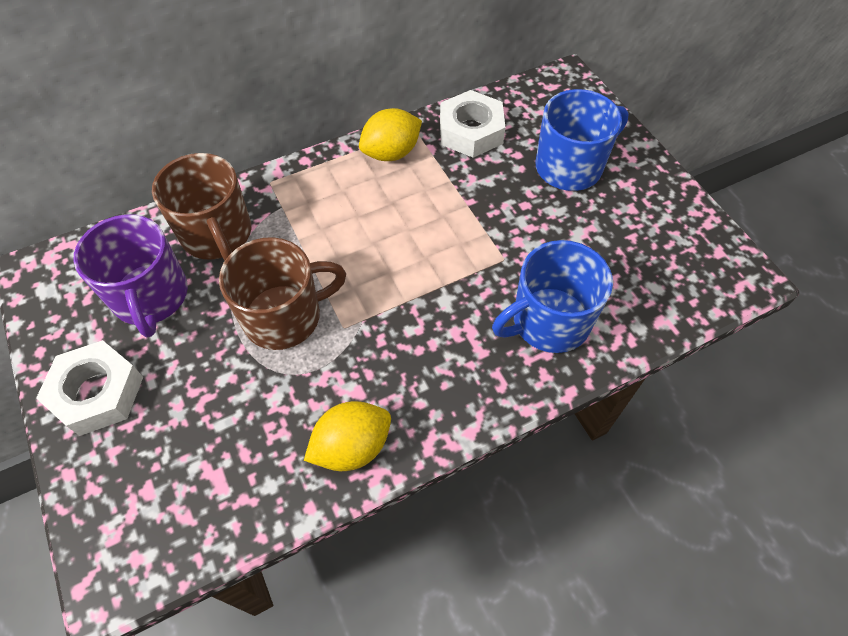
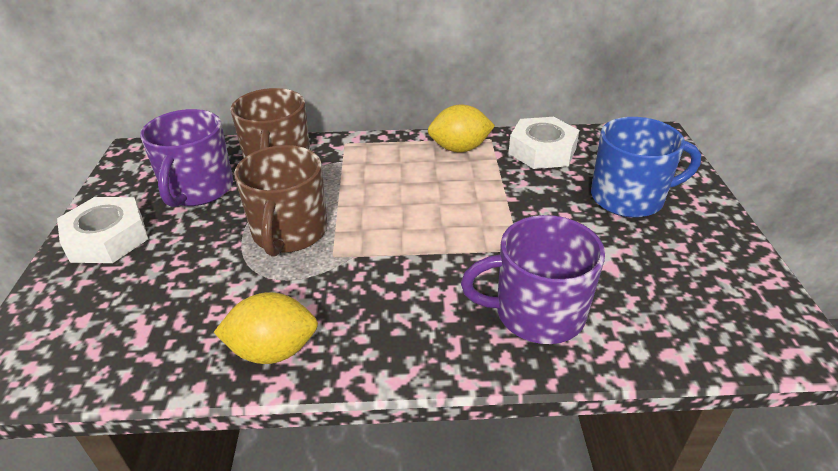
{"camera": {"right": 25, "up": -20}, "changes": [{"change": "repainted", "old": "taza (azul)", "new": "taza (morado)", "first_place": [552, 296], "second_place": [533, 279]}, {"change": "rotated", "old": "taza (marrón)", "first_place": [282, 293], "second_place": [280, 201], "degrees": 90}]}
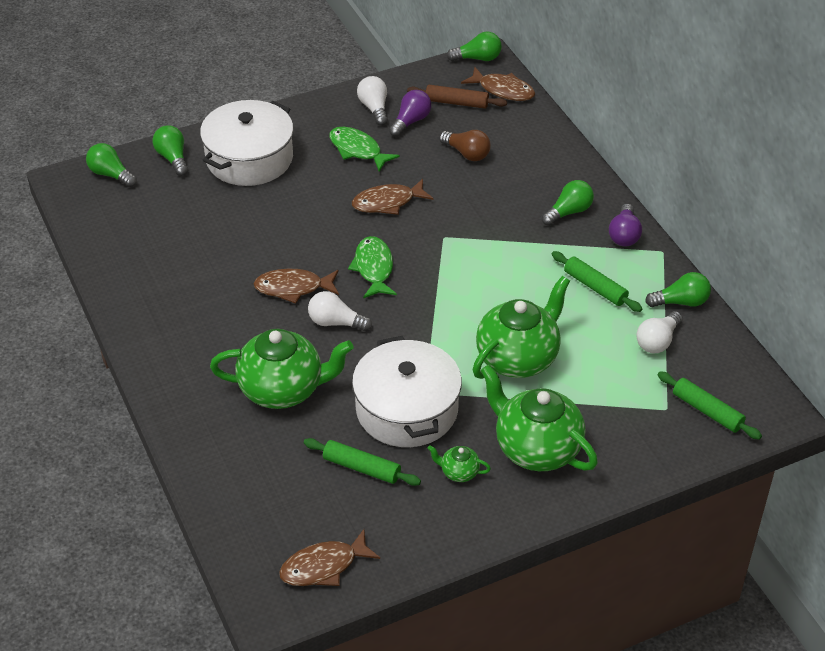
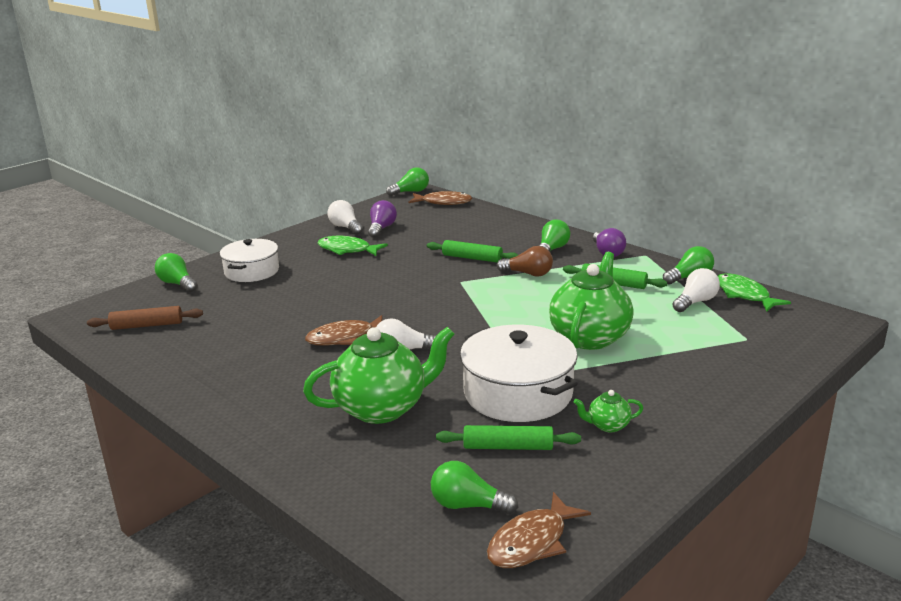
{"camera": {"right": -20, "up": -20}, "changes": [{"change": "gone", "old": "pez (marrón)", "first_place": [393, 197]}, {"change": "gone", "old": "tetera (verde)", "first_place": [539, 418]}, {"change": "shifted", "old": "bombilla (verde)", "first_place": [111, 165], "second_place": [474, 488]}, {"change": "shifted", "old": "pez (verde)", "first_place": [372, 267], "second_place": [754, 292]}, {"change": "shifted", "old": "rodillo (marrón)", "first_place": [457, 97], "second_place": [145, 318]}, {"change": "shifted", "old": "bombilla (marrón)", "first_place": [465, 145], "second_place": [525, 261]}, {"change": "shifted", "old": "rodillo (verde)", "first_place": [710, 405], "second_place": [472, 251]}, {"change": "rotated", "old": "bombilla (blanco)", "first_place": [659, 332], "second_place": [696, 290], "degrees": -150}, {"change": "scaled", "old": "olla (blanco)", "first_place": [247, 143], "second_place": [249, 260], "factor": 0.66}]}
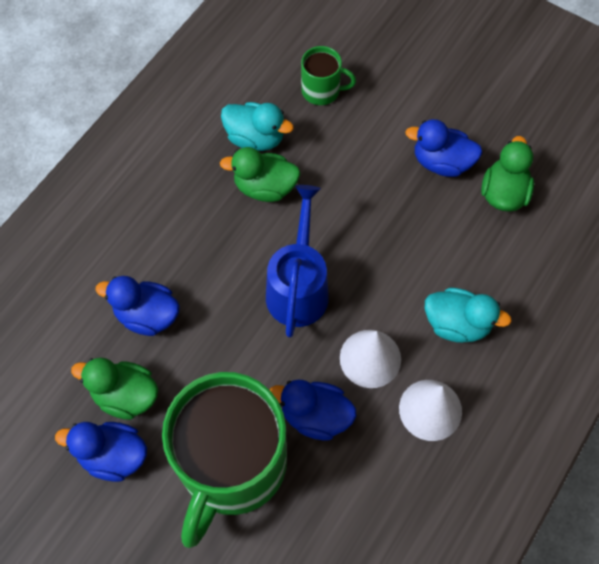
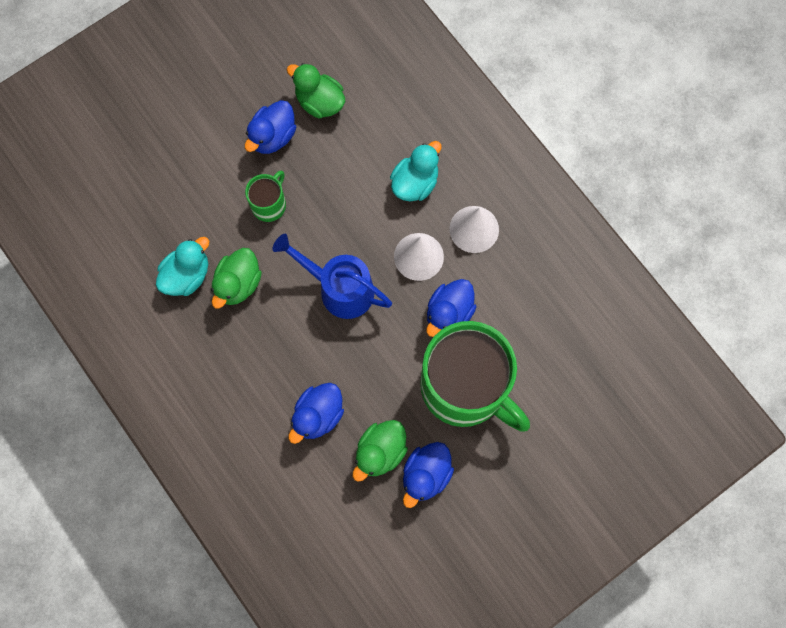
{"camera": {"right": -70, "up": 10}, "changes": [{"change": "shifted", "old": "taza (verde)", "first_place": [328, 75], "second_place": [265, 196]}]}
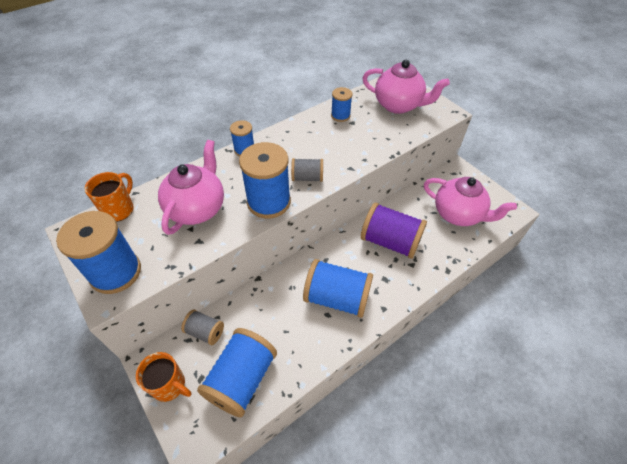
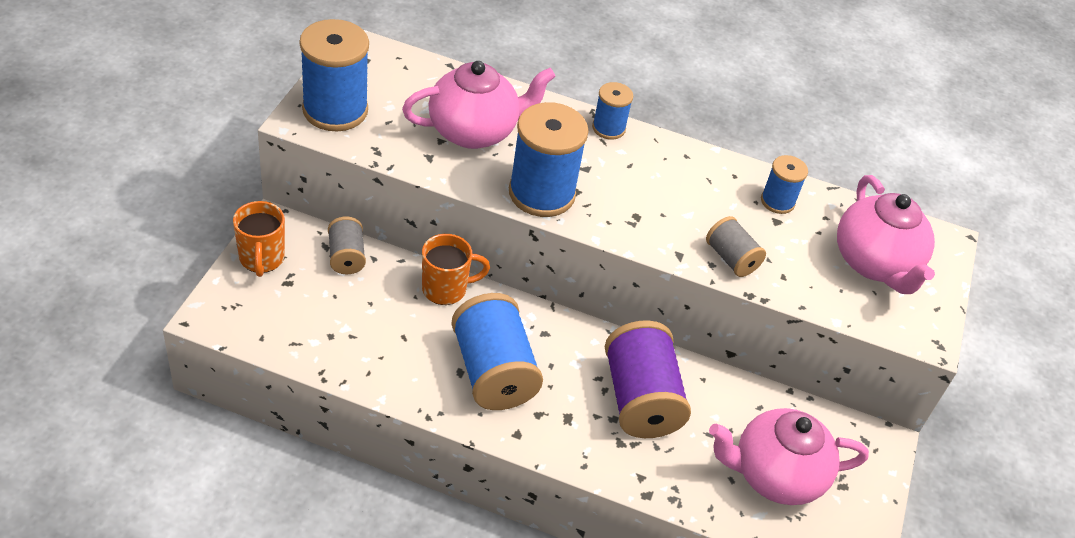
{"camera": {"right": 50, "up": -5}, "changes": [{"change": "gone", "old": "carrete (azul)", "first_place": [237, 372]}, {"change": "shifted", "old": "taza (naranja)", "first_place": [109, 197], "second_place": [456, 269]}, {"change": "shifted", "old": "carrete (gris)", "first_place": [307, 170], "second_place": [736, 246]}, {"change": "rotated", "old": "tetera (rosa)", "first_place": [470, 201], "second_place": [789, 456], "degrees": 90}]}
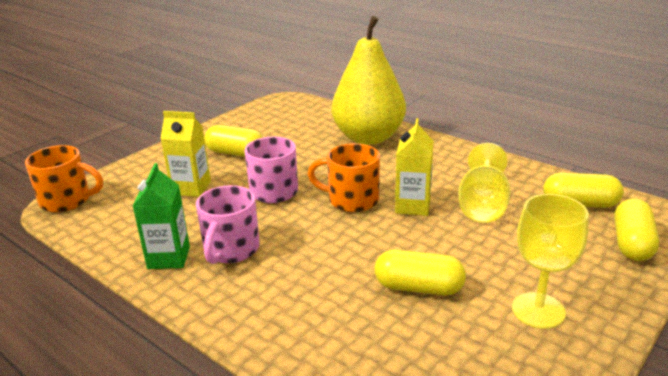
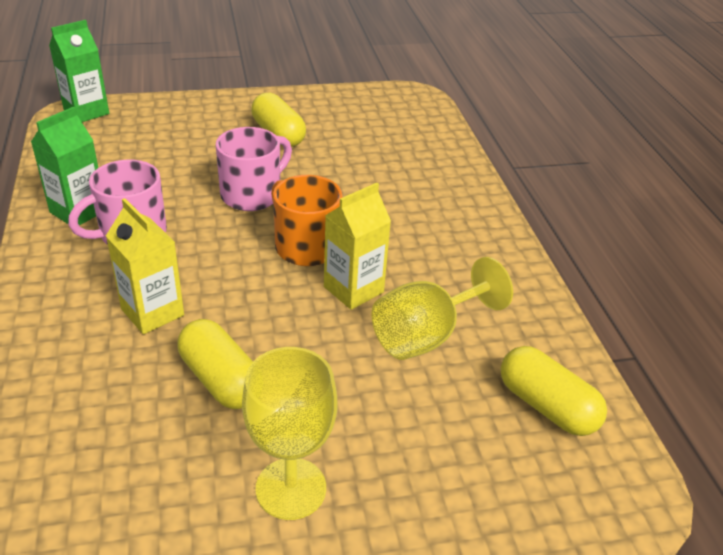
{"camera": {"right": 35, "up": 10}, "changes": [{"change": "gone", "old": "pera (amarillo)", "first_place": [369, 80]}, {"change": "gone", "old": "cápsula (amarillo)", "first_place": [636, 230]}, {"change": "shifted", "old": "cartón de leche (amarillo)", "first_place": [185, 154], "second_place": [145, 266]}, {"change": "swapped", "old": "taza (naranja)", "new": "cartón de leche (verde)", "first_place": [64, 178], "second_place": [79, 71]}]}
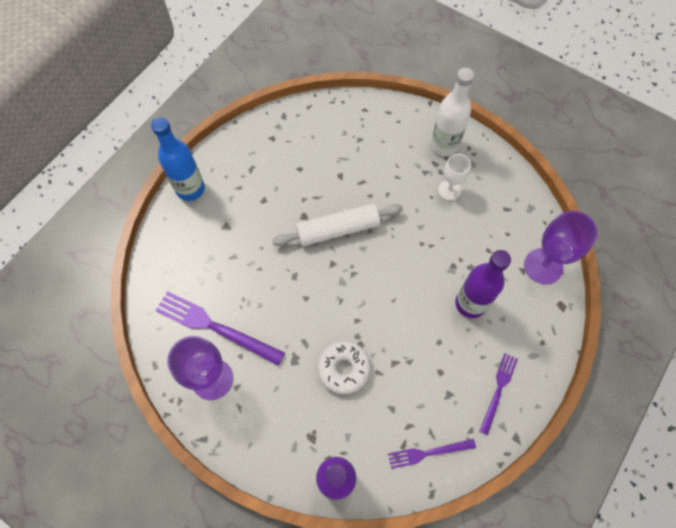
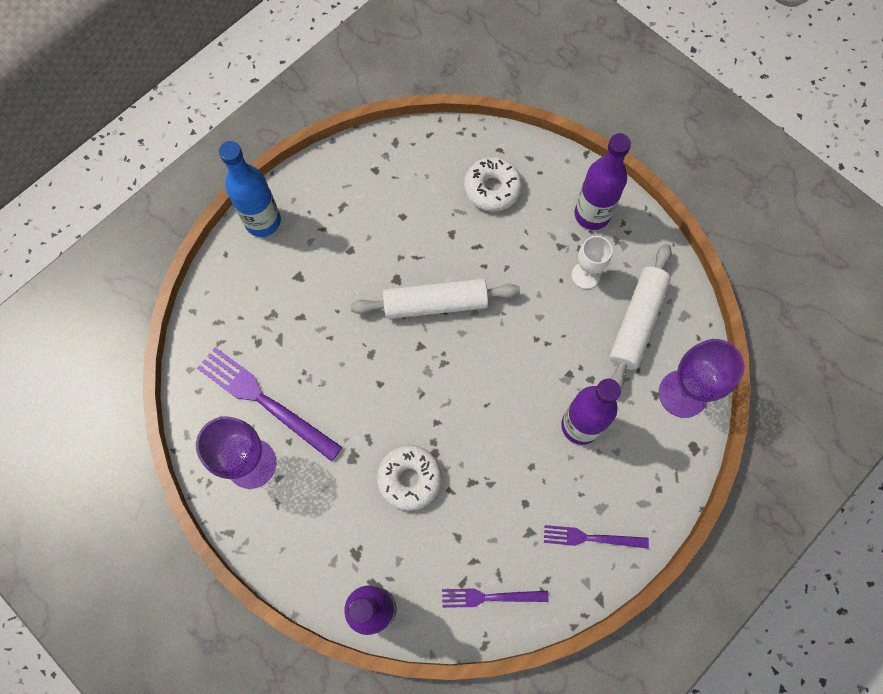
{"camera": {"right": 10, "up": 5}, "changes": [{"change": "new", "new": "rosquilla (blanco)", "second_place": [493, 184]}, {"change": "new", "new": "rodillo (blanco)", "second_place": [640, 316]}, {"change": "repainted", "old": "botella (blanco)", "new": "botella (morado)", "first_place": [452, 112], "second_place": [603, 181]}, {"change": "rotated", "old": "tenedor (morado)", "first_place": [499, 394], "second_place": [596, 537], "degrees": -120}]}
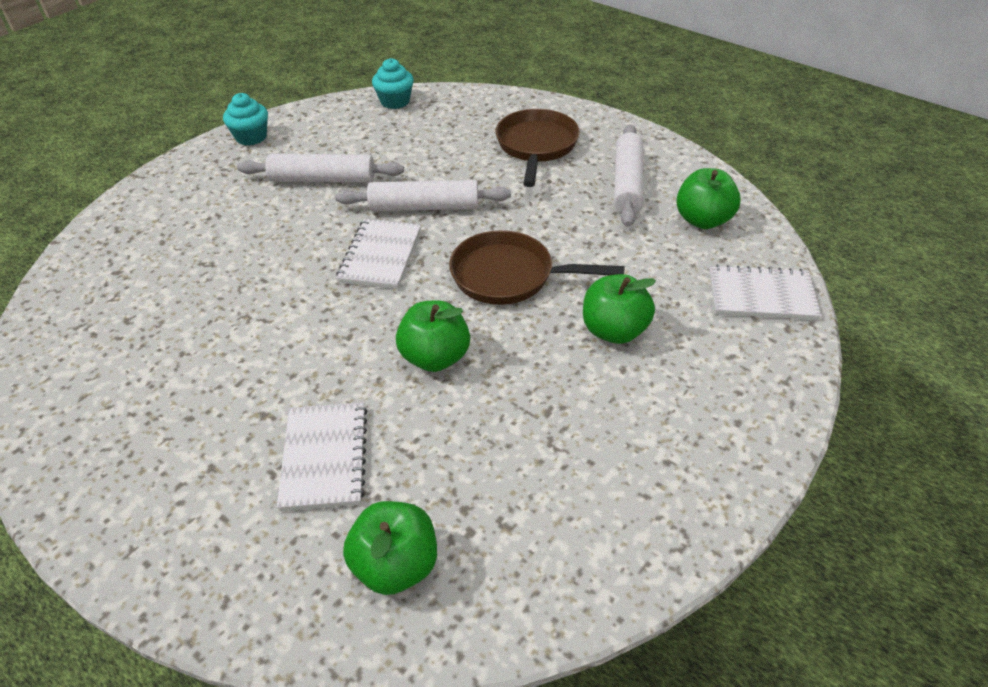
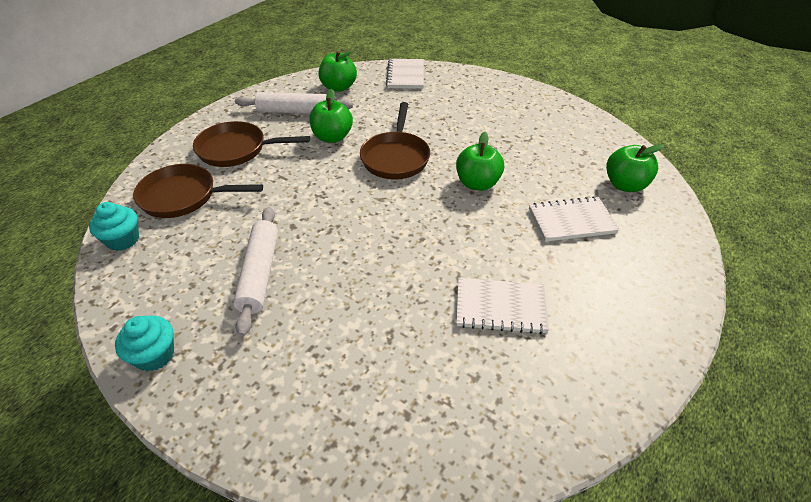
{"camera": {"right": -95, "up": 0}, "changes": [{"change": "gone", "old": "rodillo (blanco)", "first_place": [423, 195]}, {"change": "new", "new": "sartén (marrón)", "second_place": [198, 191]}, {"change": "shifted", "old": "cuaderno (blanco)", "first_place": [378, 254], "second_place": [502, 306]}, {"change": "shifted", "old": "manzana (verde)", "first_place": [619, 309], "second_place": [331, 116]}]}
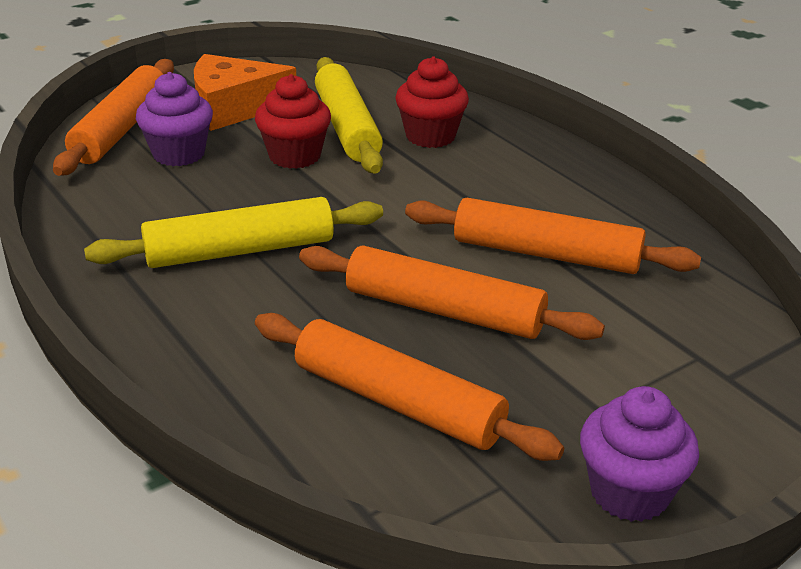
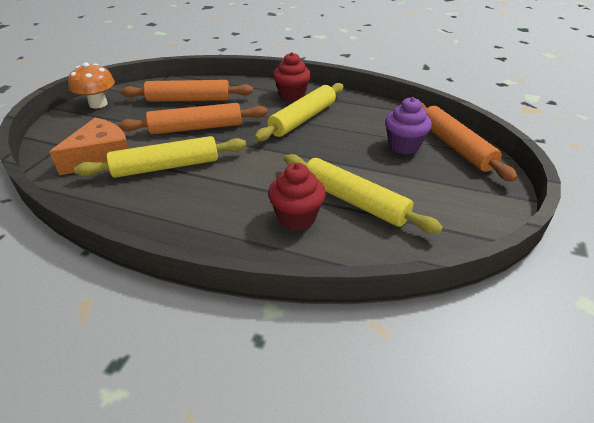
{"camera": {"right": 145, "up": 5}, "changes": [{"change": "shifted", "old": "queso (naranja)", "first_place": [245, 92], "second_place": [89, 146]}, {"change": "shifted", "old": "magdalena (rojo)", "first_place": [293, 121], "second_place": [292, 77]}, {"change": "swapped", "old": "magdalena (morado)", "new": "seta (naranja)", "first_place": [639, 454], "second_place": [91, 85]}, {"change": "repainted", "old": "rodillo (naranja)", "new": "rodillo (amarillo)", "first_place": [553, 236], "second_place": [160, 157]}]}
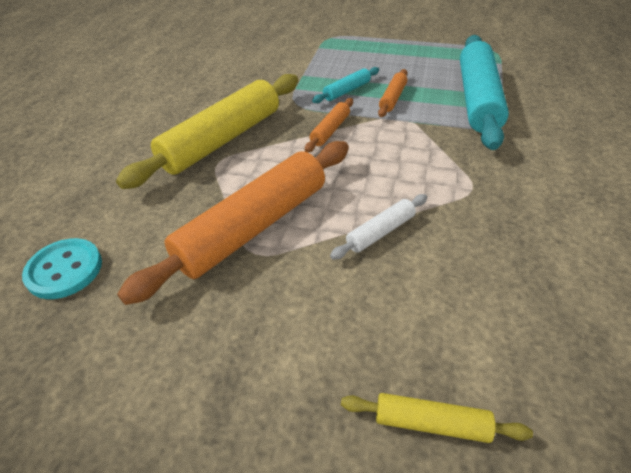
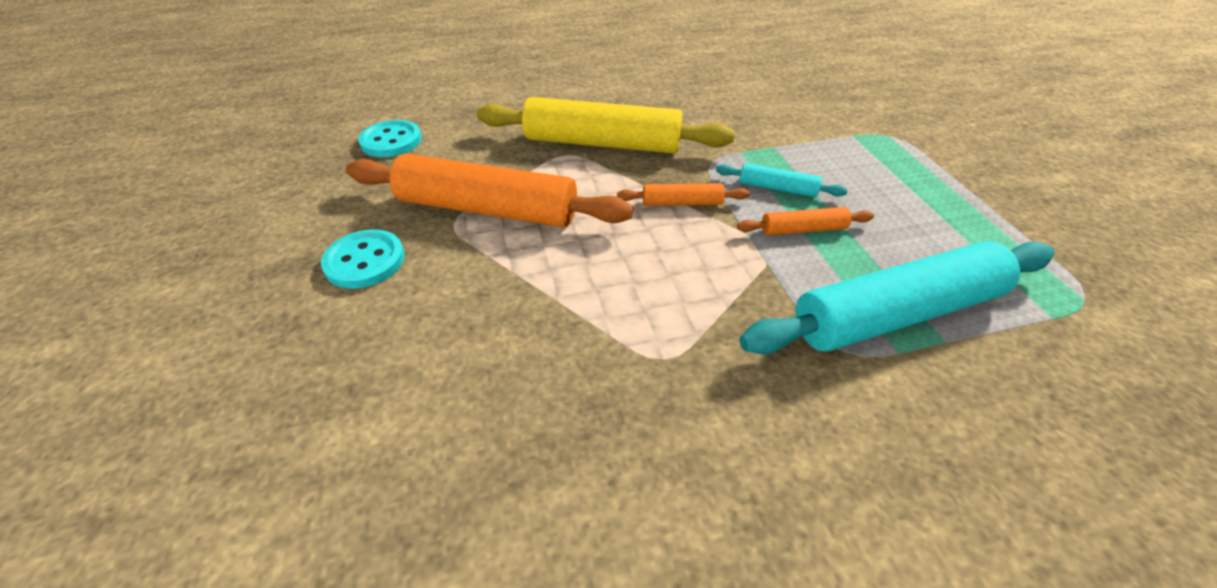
{"camera": {"right": 60, "up": 0}, "changes": [{"change": "gone", "old": "rodillo (blanco)", "first_place": [378, 227]}, {"change": "gone", "old": "rodillo (amarillo)", "first_place": [437, 418]}, {"change": "new", "new": "botón (turquesa)", "second_place": [363, 259]}]}
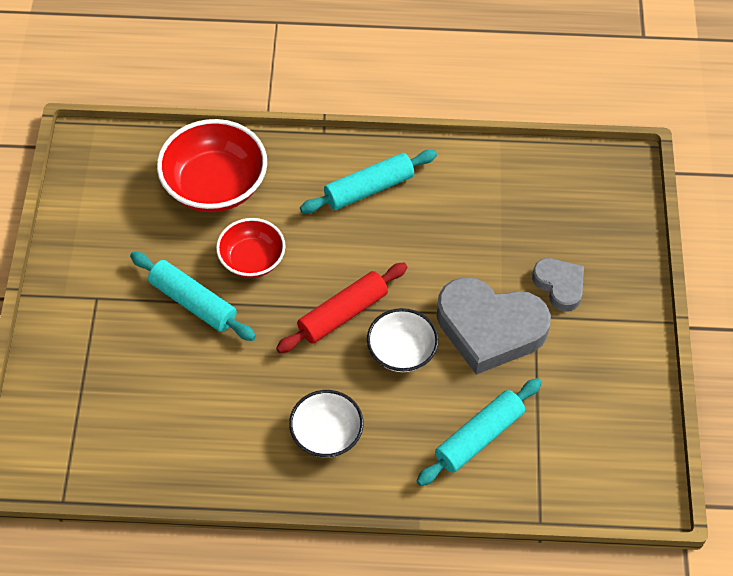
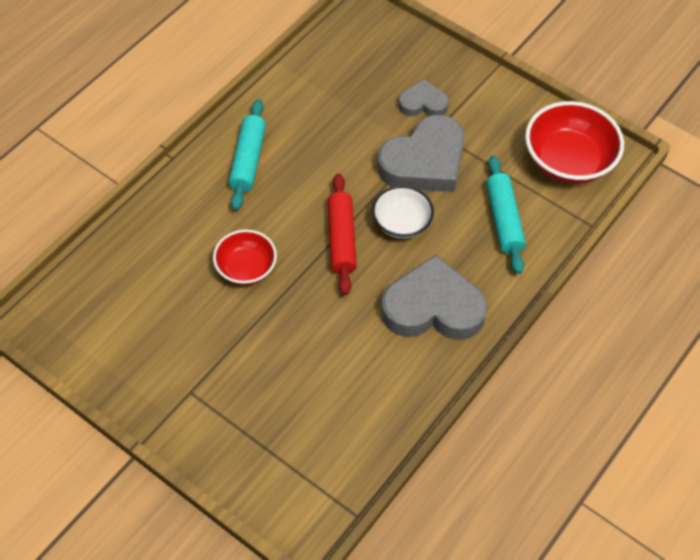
{"camera": {"right": -55, "up": 0}, "changes": [{"change": "gone", "old": "rodillo (turquesa)", "first_place": [193, 296]}, {"change": "shifted", "old": "cuenco (rojo)", "first_place": [212, 165], "second_place": [574, 142]}, {"change": "swapped", "old": "cuenco (blanco)", "new": "corazón (gris)", "first_place": [326, 424], "second_place": [434, 297]}]}
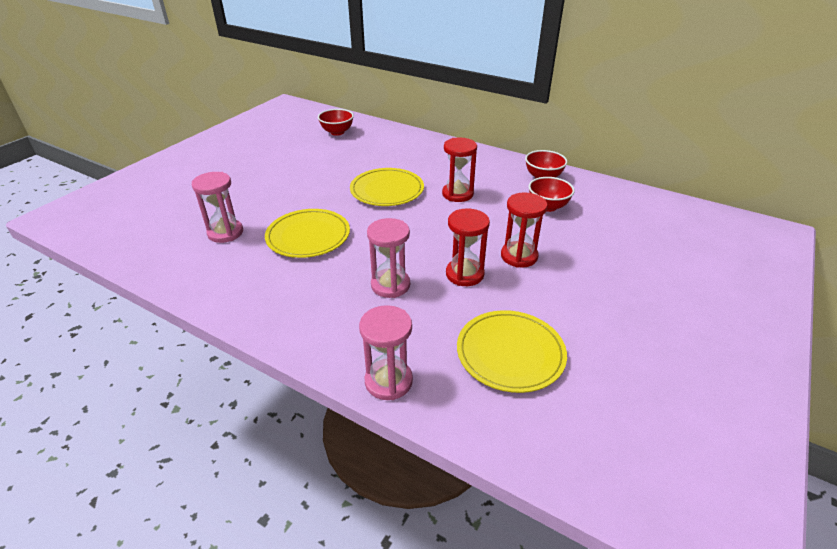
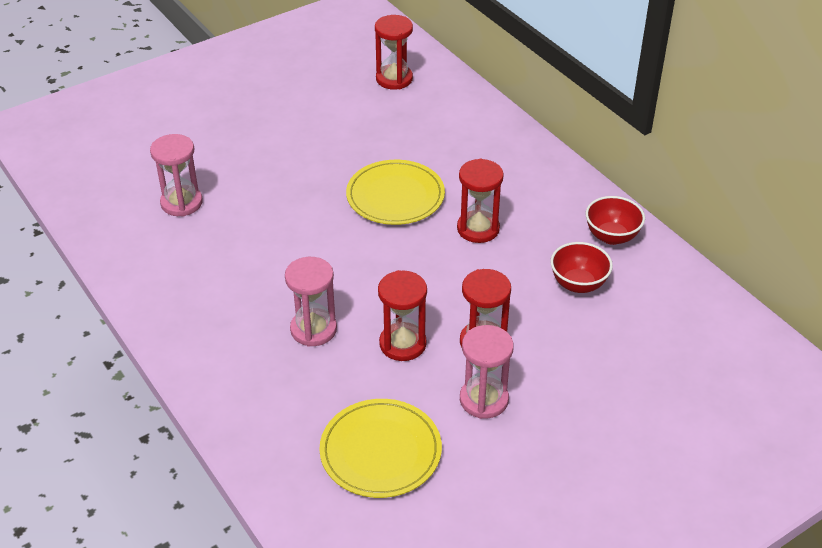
{"camera": {"right": 25, "up": 5}, "changes": [{"change": "gone", "old": "plato (amarillo)", "first_place": [307, 233]}, {"change": "shifted", "old": "reloj de arena (rosa)", "first_place": [386, 352], "second_place": [487, 372]}, {"change": "swapped", "old": "cuenco (rojo)", "new": "reloj de arena (rojo)", "first_place": [336, 122], "second_place": [394, 52]}]}
